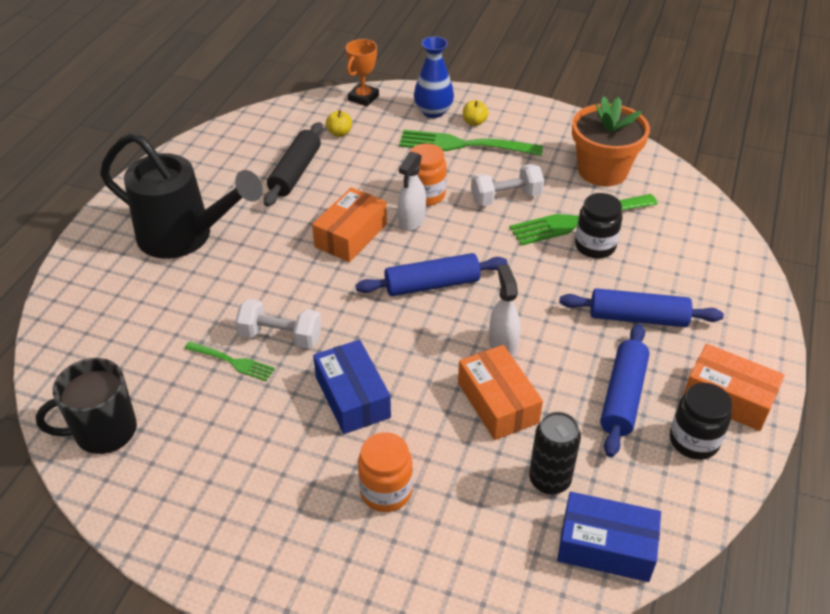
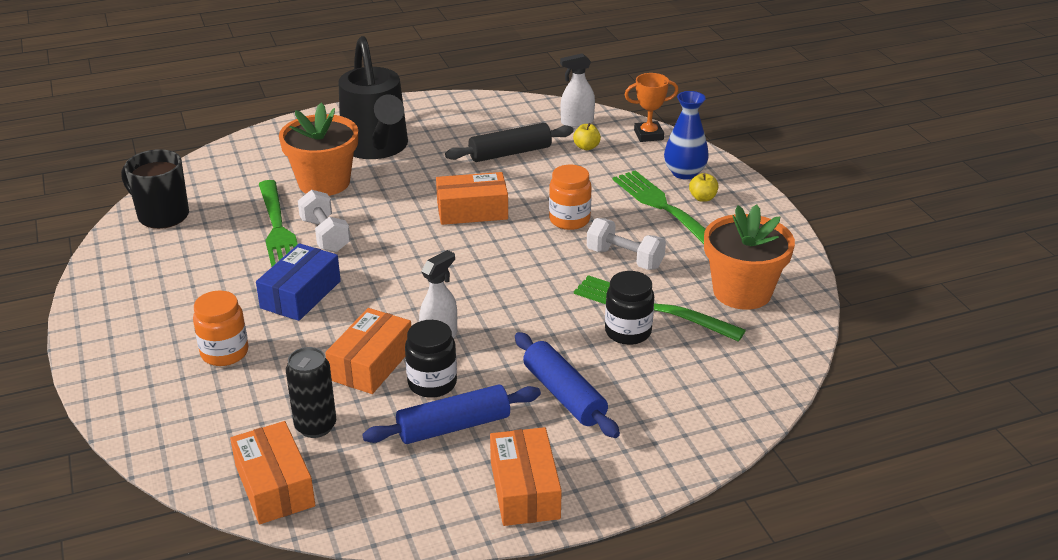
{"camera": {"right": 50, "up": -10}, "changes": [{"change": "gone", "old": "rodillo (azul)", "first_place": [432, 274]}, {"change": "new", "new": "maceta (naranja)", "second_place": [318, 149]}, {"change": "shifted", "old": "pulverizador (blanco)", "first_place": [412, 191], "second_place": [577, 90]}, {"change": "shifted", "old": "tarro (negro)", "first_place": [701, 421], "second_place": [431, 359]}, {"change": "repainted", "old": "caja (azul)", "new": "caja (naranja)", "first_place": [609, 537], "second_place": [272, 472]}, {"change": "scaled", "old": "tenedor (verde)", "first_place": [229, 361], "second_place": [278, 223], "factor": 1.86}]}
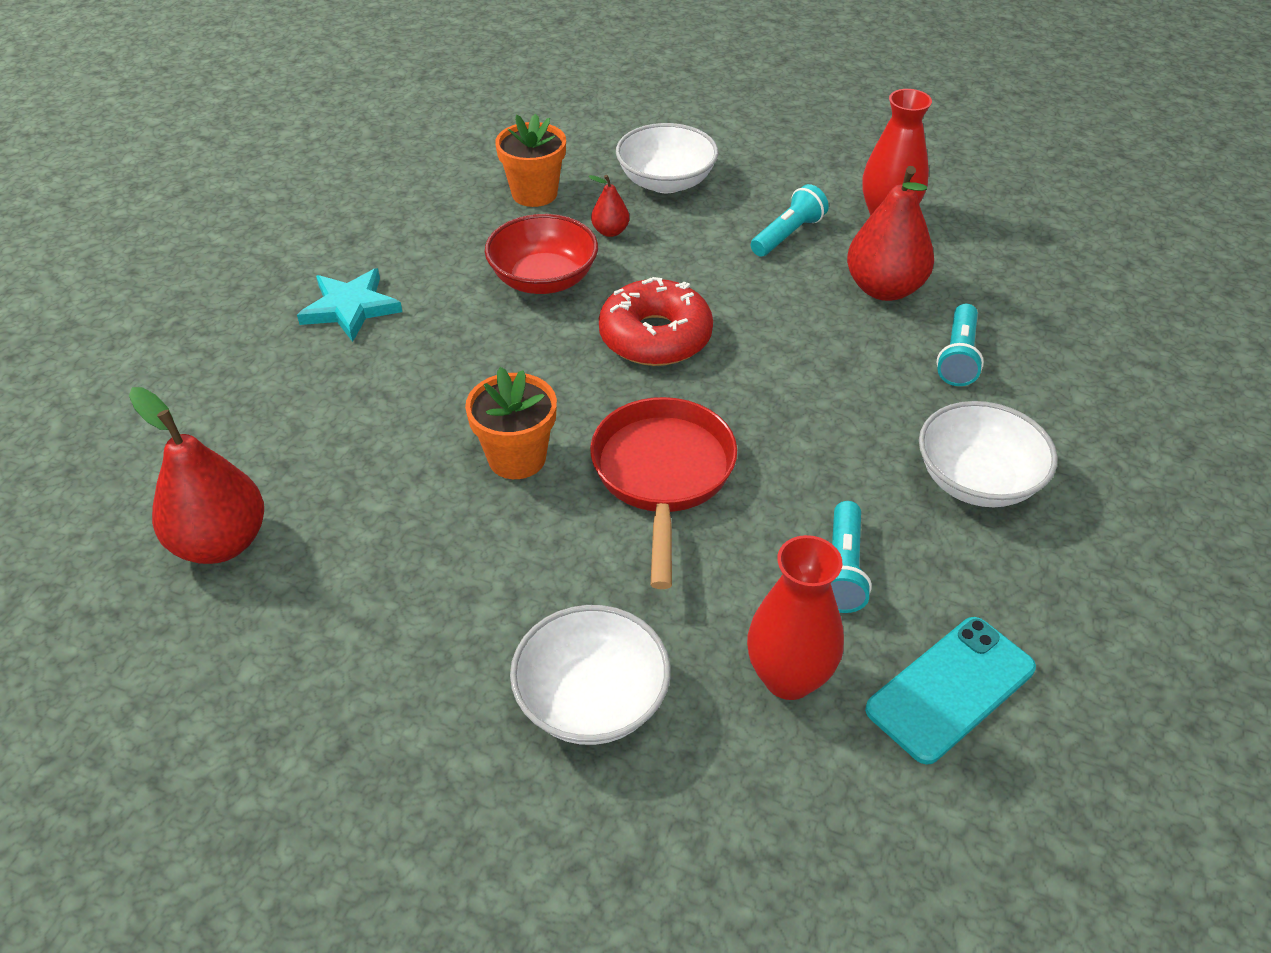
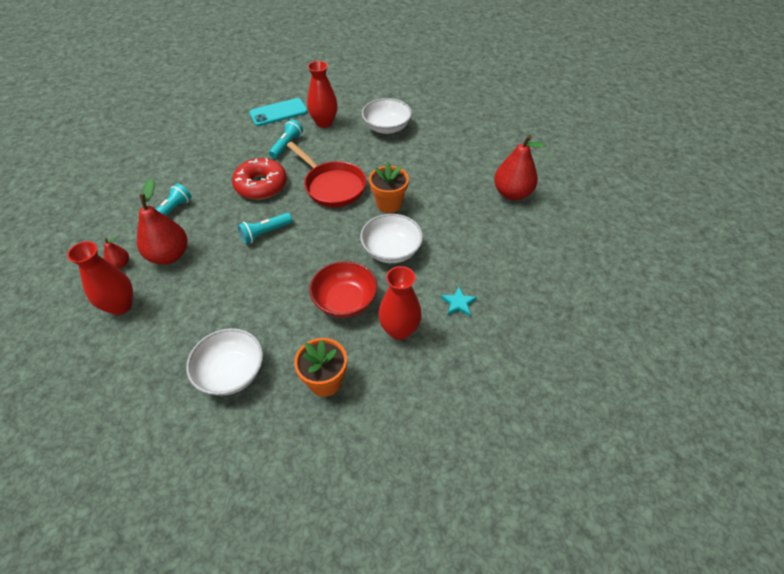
{"camera": {"right": -165, "up": 5}, "changes": [{"change": "new", "new": "florero (rojo)", "second_place": [400, 303]}, {"change": "shifted", "old": "pera (rojo)", "first_place": [608, 206], "second_place": [116, 253]}, {"change": "shifted", "old": "rosquilla (rojo)", "first_place": [656, 321], "second_place": [259, 178]}, {"change": "shifted", "old": "lámpara de mano (turquesa)", "first_place": [790, 220], "second_place": [265, 228]}, {"change": "shifted", "old": "cuenco (blanco)", "first_place": [988, 454], "second_place": [391, 238]}, {"change": "rotated", "old": "sartén (rojo)", "first_place": [663, 493], "second_place": [326, 174], "degrees": -60}, {"change": "scaled", "old": "estrella (turquesa)", "first_place": [349, 305], "second_place": [459, 301], "factor": 0.62}]}
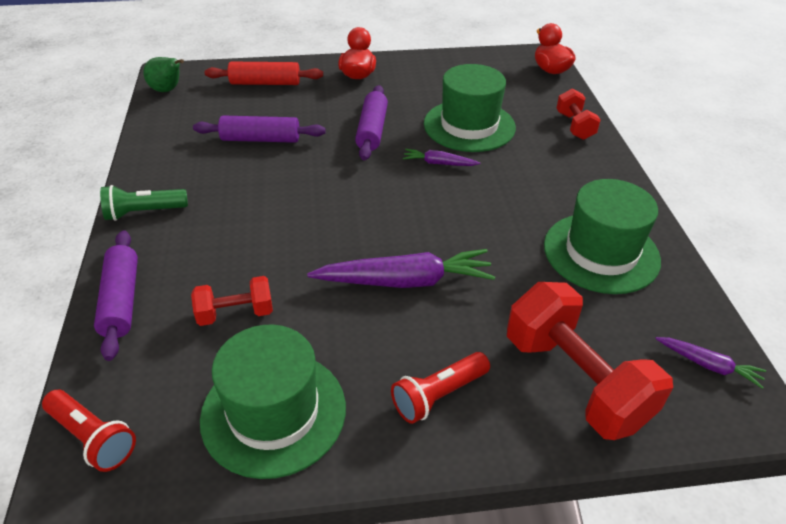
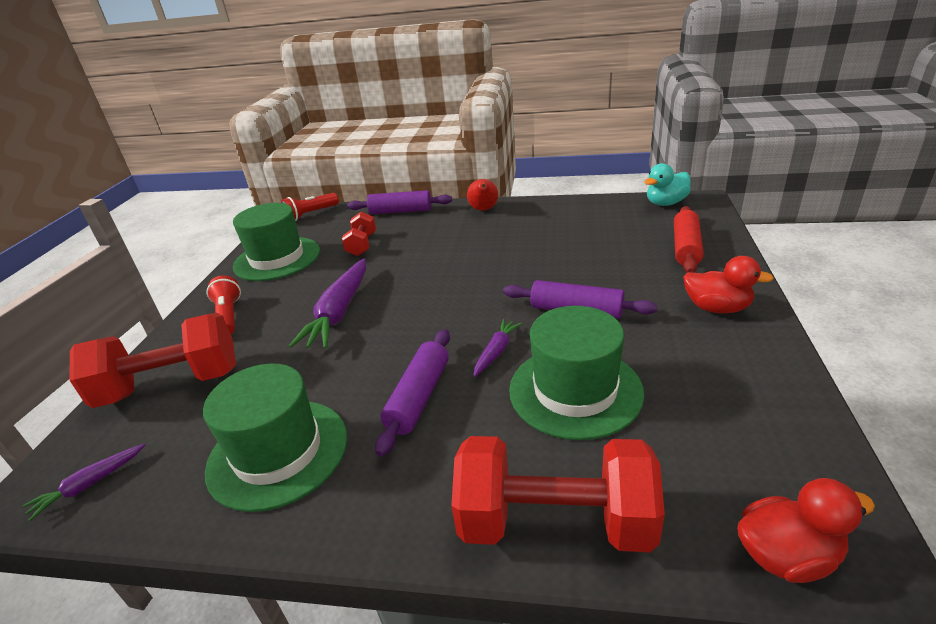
{"camera": {"right": 110, "up": -10}, "changes": [{"change": "shifted", "old": "rodillo (morado)", "first_place": [259, 129], "second_place": [412, 393]}, {"change": "swapped", "old": "lámpara de mano (verde)", "new": "pera (rojo)", "first_place": [144, 203], "second_place": [482, 195]}, {"change": "swapped", "old": "pera (verde)", "new": "pato (turquesa)", "first_place": [163, 74], "second_place": [668, 184]}, {"change": "scaled", "old": "mancuerna (rojo)", "first_place": [579, 114], "second_place": [558, 494], "factor": 1.9}]}
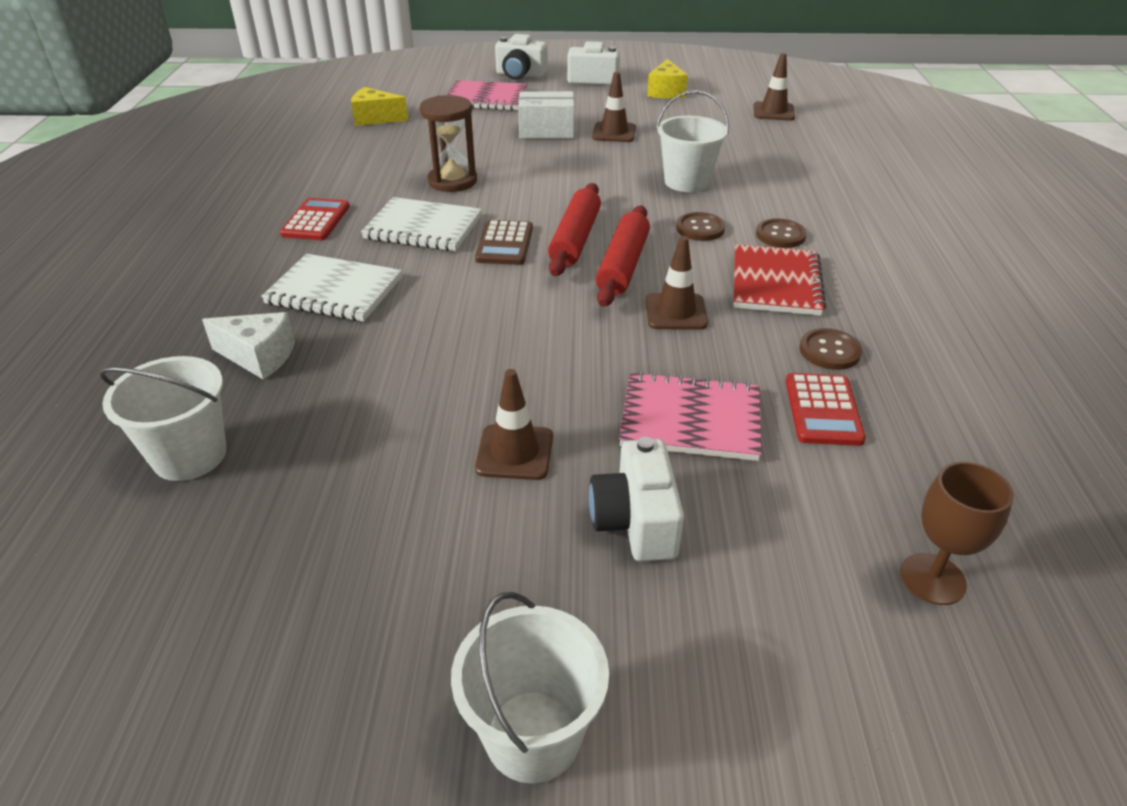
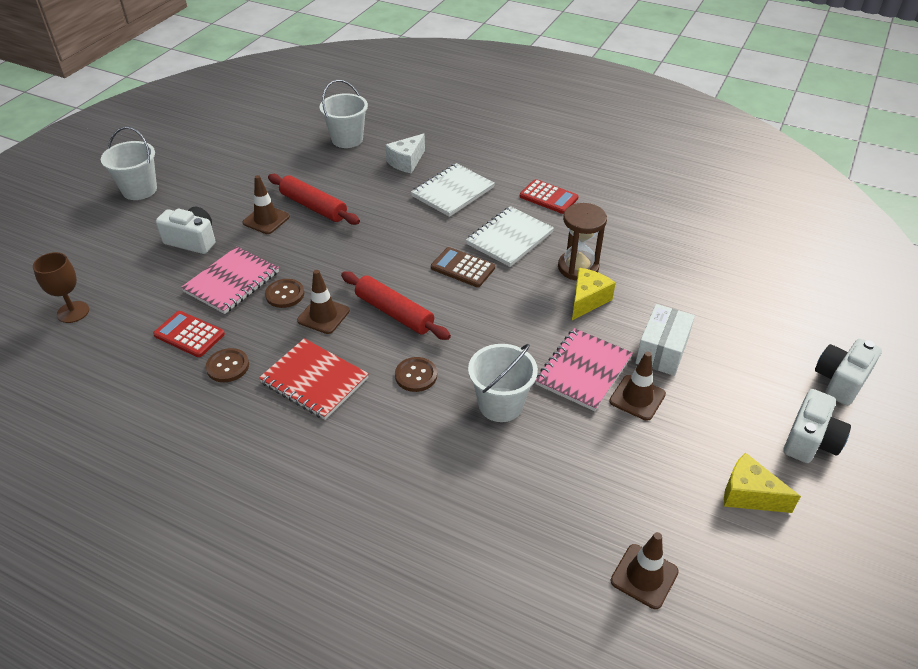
{"camera": {"right": 115, "up": 5}, "changes": [{"change": "shifted", "old": "queso (amarillo)", "first_place": [379, 106], "second_place": [594, 294]}, {"change": "shifted", "old": "cuaderno (rosa)", "first_place": [487, 95], "second_place": [584, 369]}, {"change": "shifted", "old": "rodillo (rojo)", "first_place": [574, 229], "second_place": [314, 199]}, {"change": "shifted", "old": "botón (marrón)", "first_place": [781, 233], "second_place": [284, 293]}]}
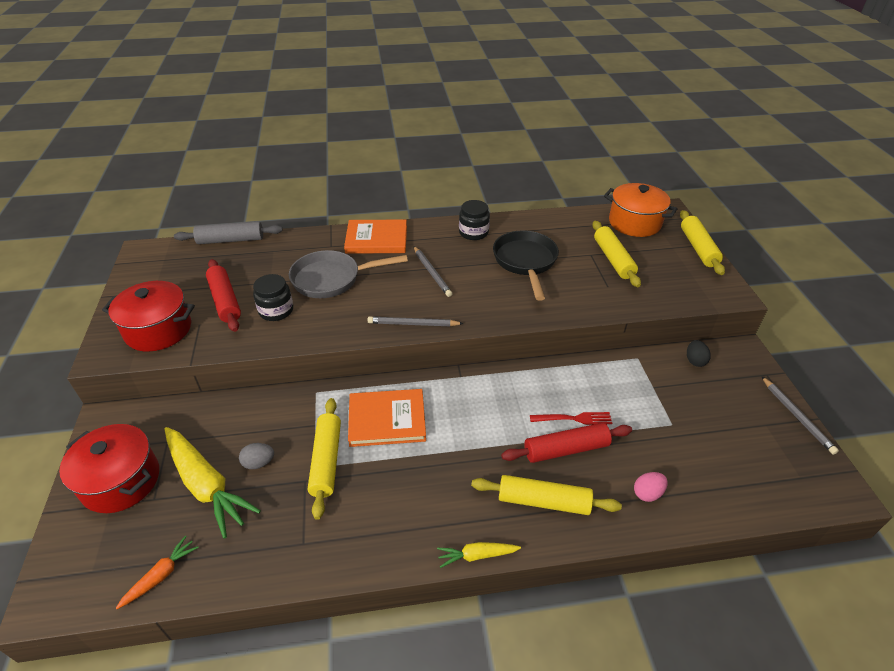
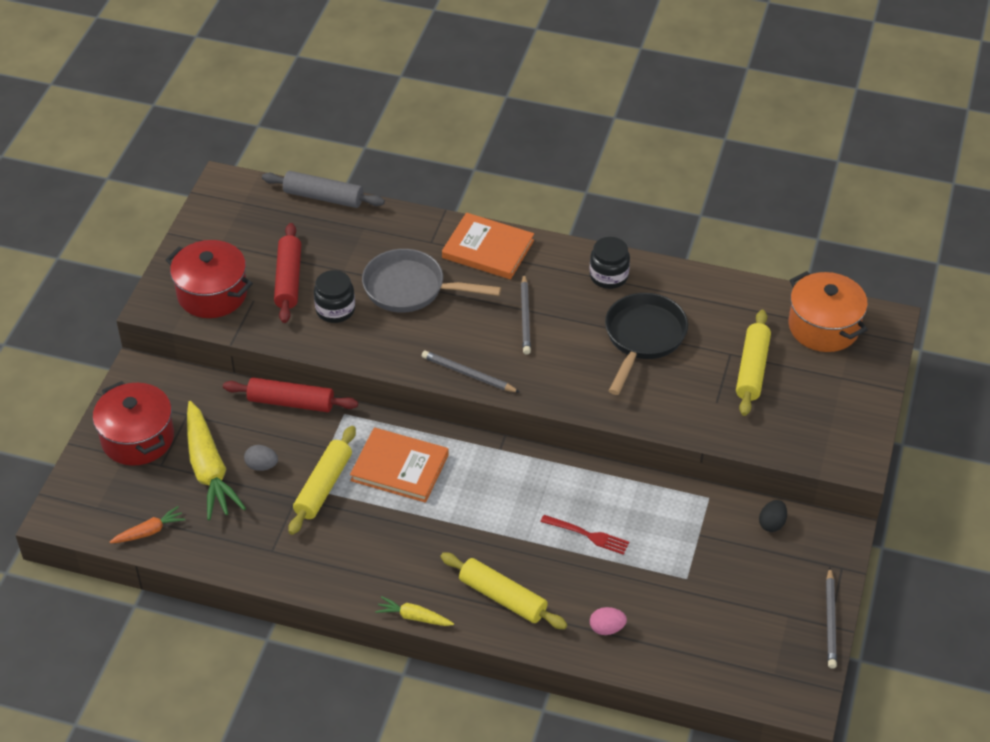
{"camera": {"right": 25, "up": 5}, "changes": [{"change": "gone", "old": "rodillo (amarillo)", "first_place": [702, 242]}, {"change": "shifted", "old": "rodillo (rojo)", "first_place": [566, 443], "second_place": [290, 395]}]}
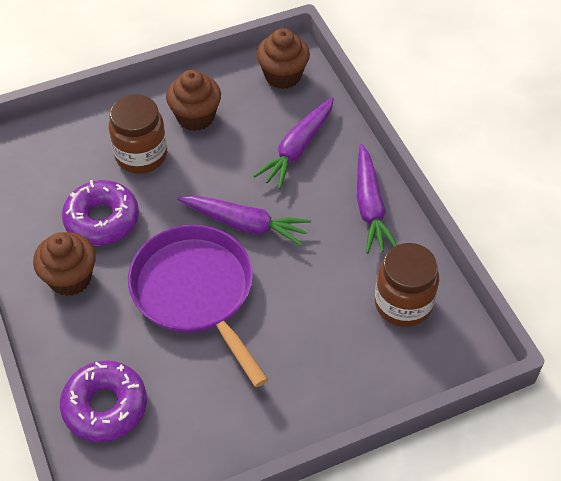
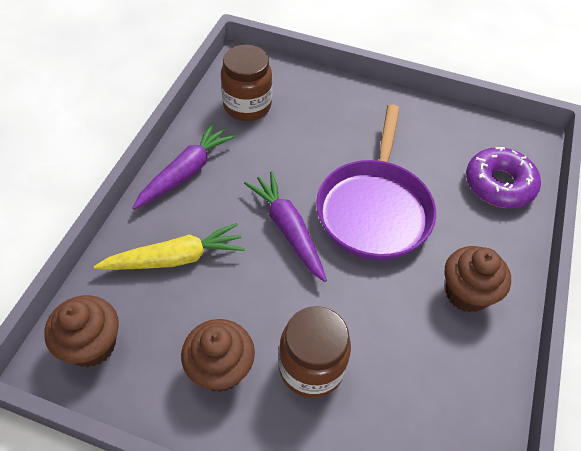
{"camera": {"right": -140, "up": 0}, "changes": [{"change": "gone", "old": "rosquilla (morado)", "first_place": [100, 213]}, {"change": "repainted", "old": "zanahoria (morado)", "new": "zanahoria (amarillo)", "first_place": [293, 143], "second_place": [169, 246]}]}
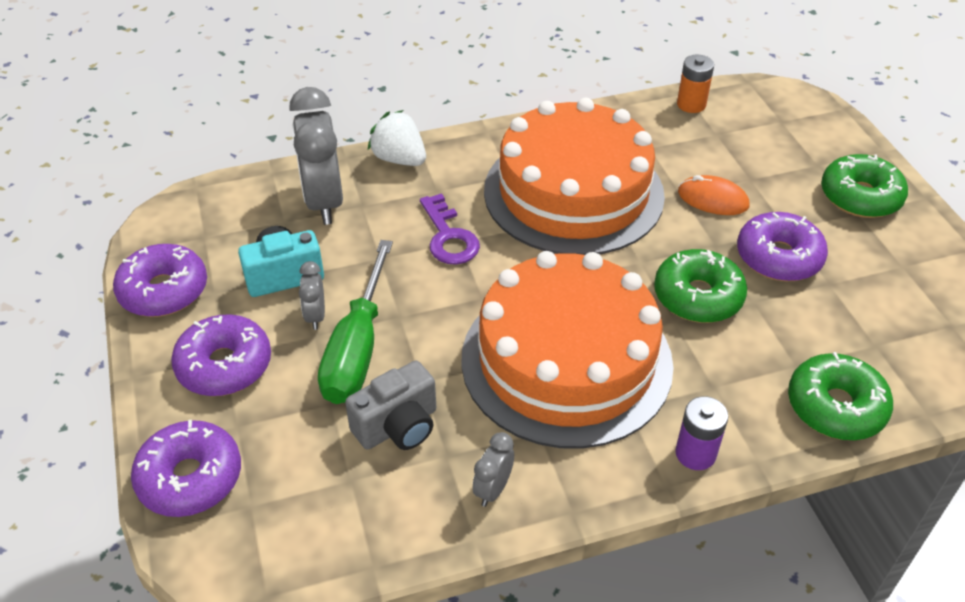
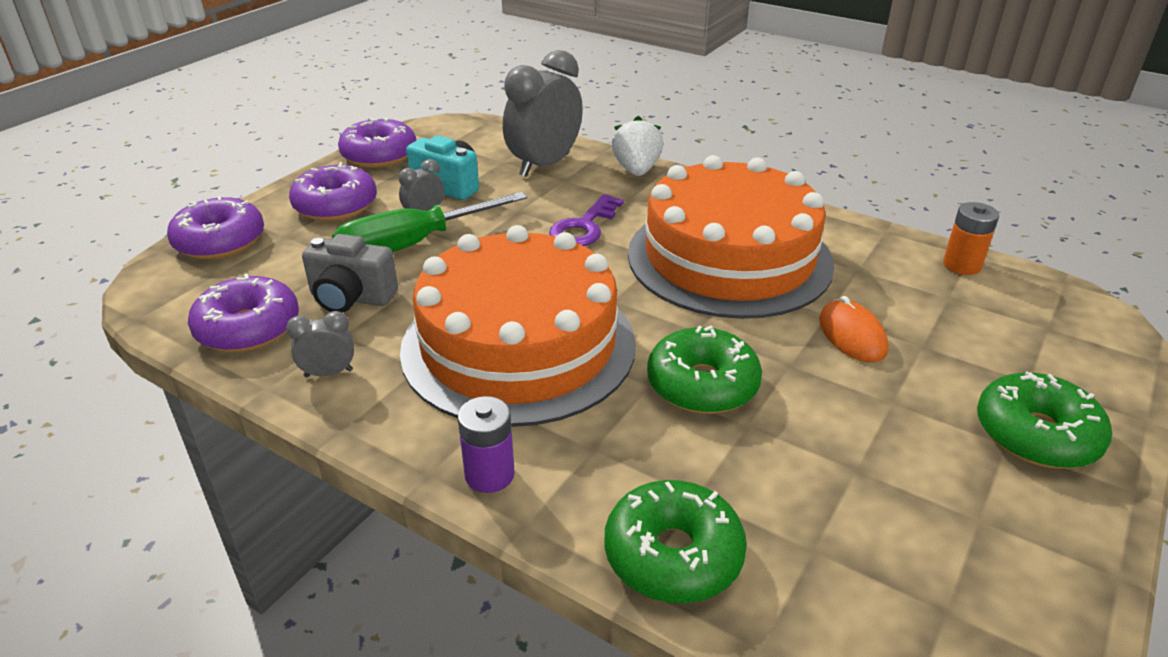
{"camera": {"right": 50, "up": -10}, "changes": [{"change": "shifted", "old": "rosquilla (morado)", "first_place": [782, 246], "second_place": [243, 313]}]}
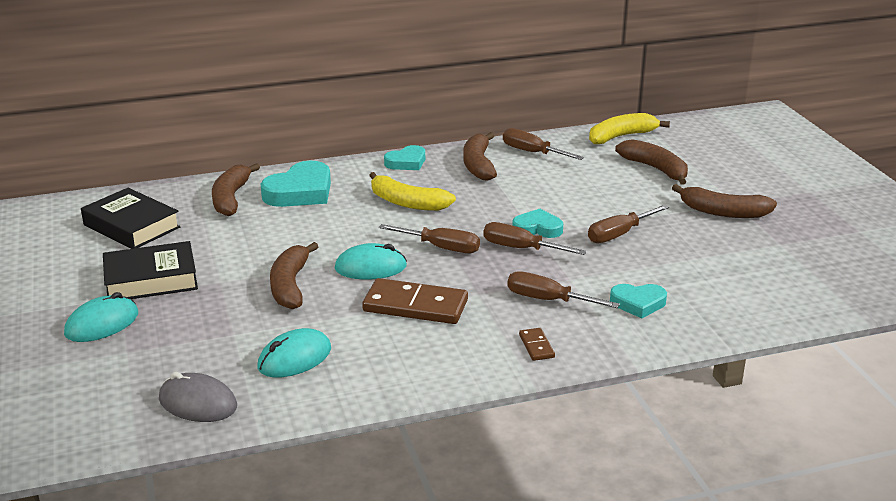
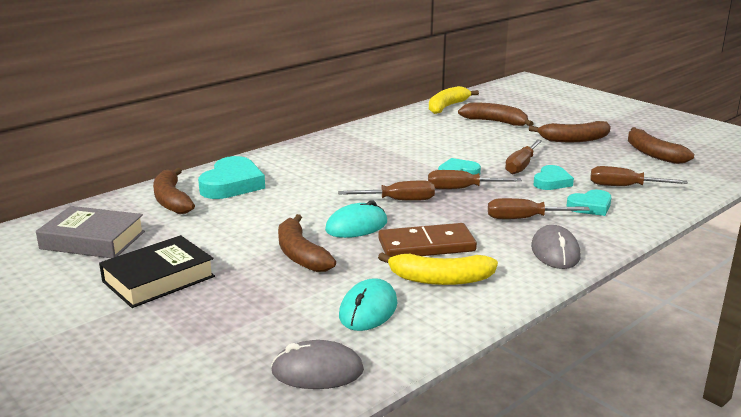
{"camera": {"right": -25, "up": -5}, "changes": [{"change": "gone", "old": "ratón (turquesa)", "first_place": [101, 317]}, {"change": "shifted", "old": "plátano (amarillo)", "first_place": [412, 191], "second_place": [438, 268]}, {"change": "shifted", "old": "corazón (turquesa)", "first_place": [404, 157], "second_place": [553, 177]}, {"change": "shifted", "old": "plátano (marrón)", "first_place": [480, 156], "second_place": [661, 145]}, {"change": "shifted", "old": "destornillador (marrón)", "first_place": [543, 144], "second_place": [639, 176]}, {"change": "swapped", "old": "ficha de dominó (marrón)", "new": "ratón (gris)", "first_place": [537, 344], "second_place": [555, 247]}, {"change": "repainted", "old": "libro (negro)", "new": "libro (gris)", "first_place": [131, 218], "second_place": [90, 232]}]}
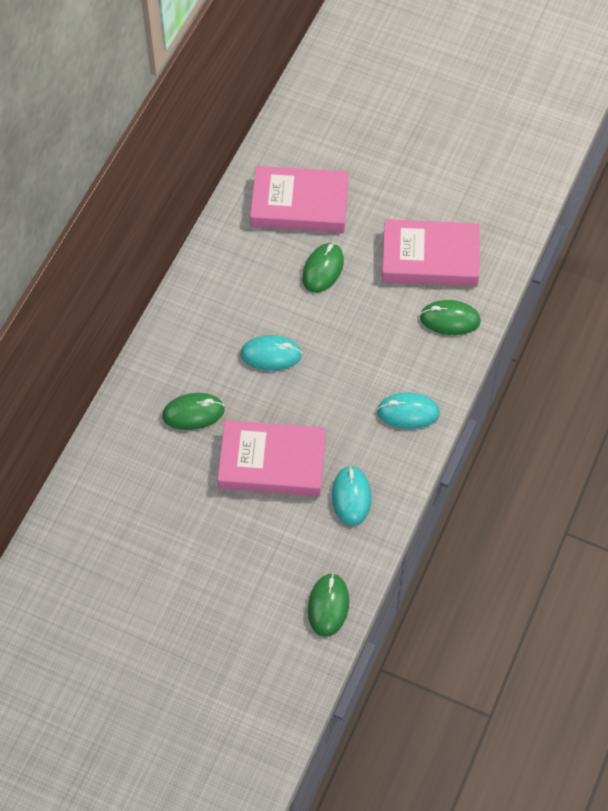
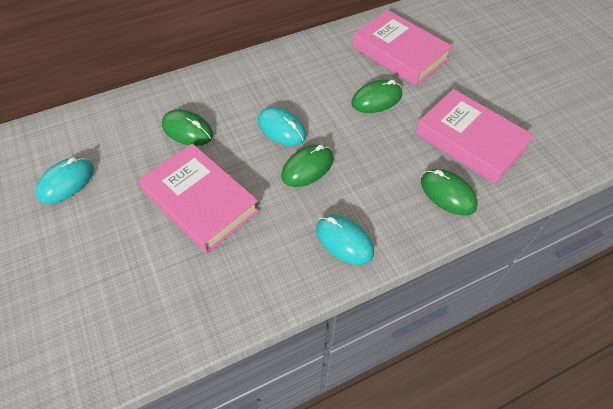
{"camera": {"right": 40, "up": -5}, "changes": [{"change": "shifted", "old": "ratón (verde)", "first_place": [328, 605], "second_place": [307, 165]}, {"change": "shifted", "old": "ratón (turquesa)", "first_place": [351, 495], "second_place": [65, 180]}]}
